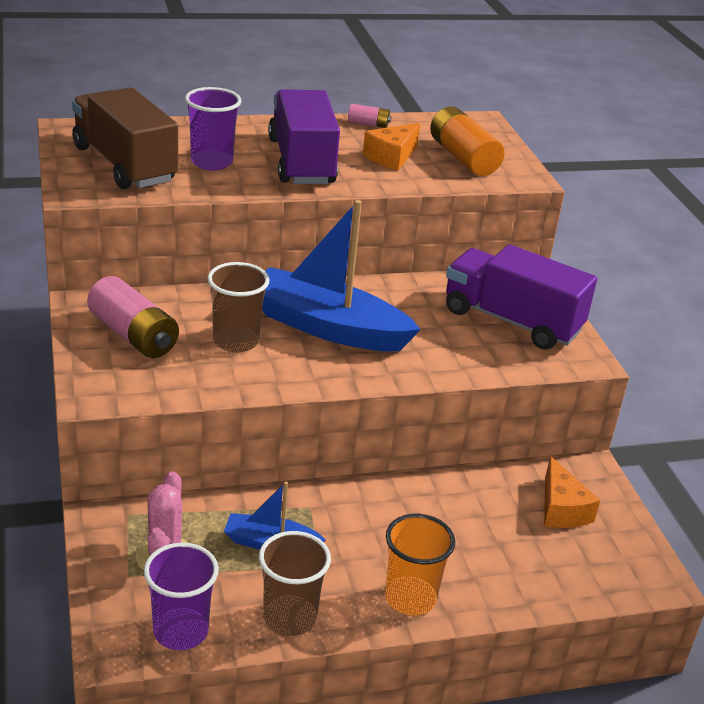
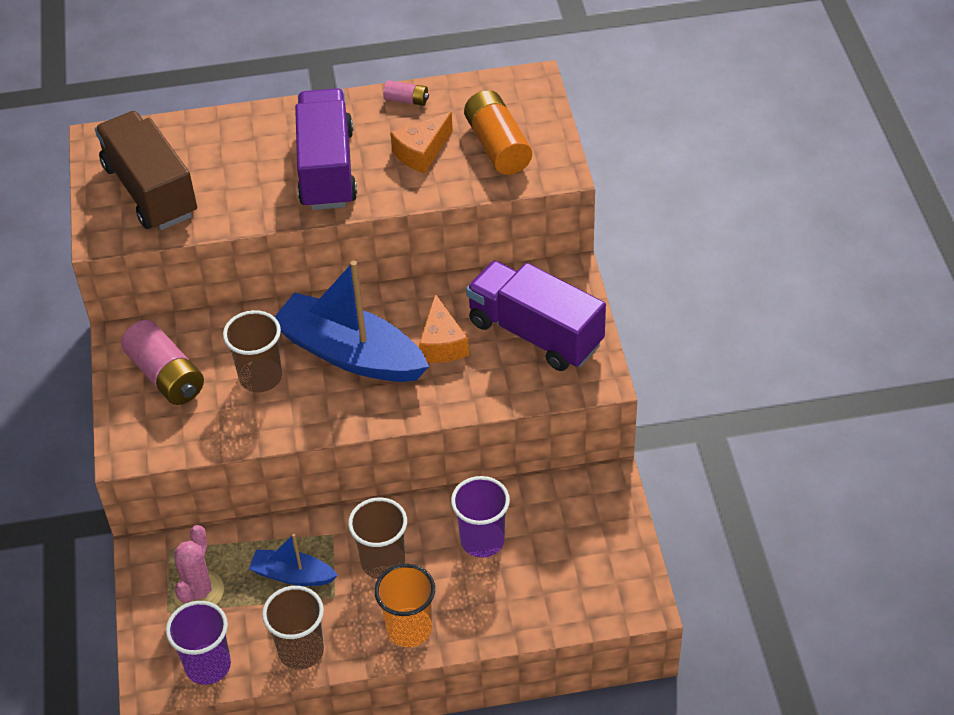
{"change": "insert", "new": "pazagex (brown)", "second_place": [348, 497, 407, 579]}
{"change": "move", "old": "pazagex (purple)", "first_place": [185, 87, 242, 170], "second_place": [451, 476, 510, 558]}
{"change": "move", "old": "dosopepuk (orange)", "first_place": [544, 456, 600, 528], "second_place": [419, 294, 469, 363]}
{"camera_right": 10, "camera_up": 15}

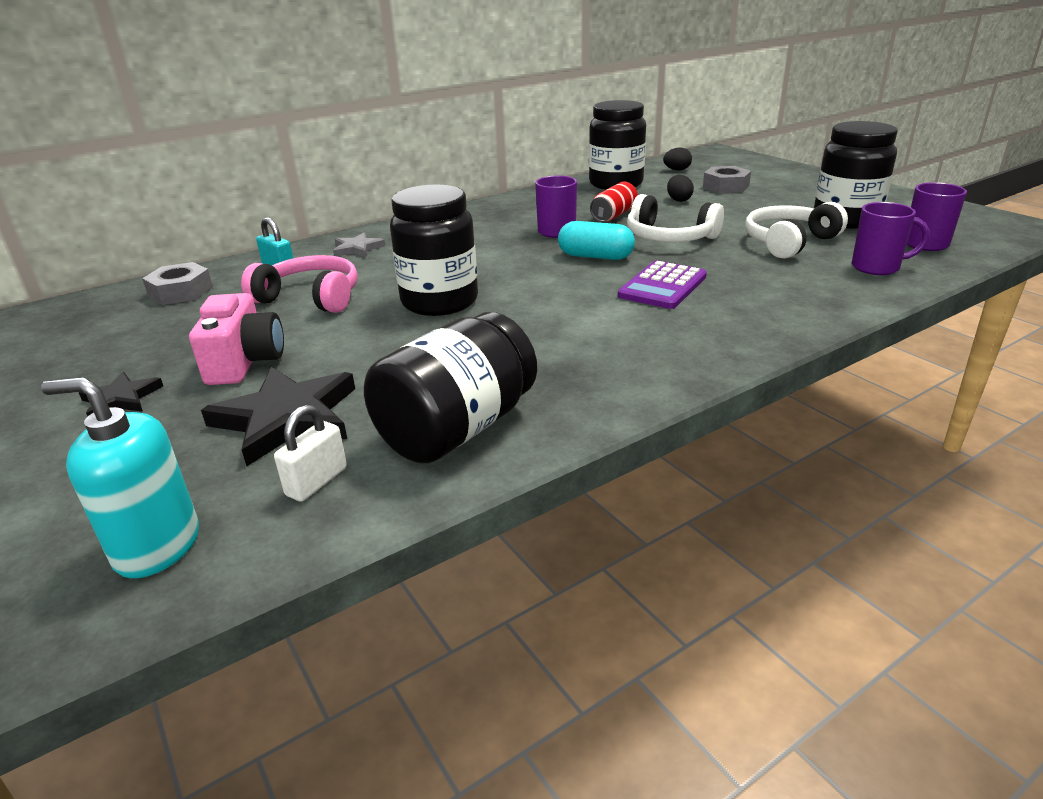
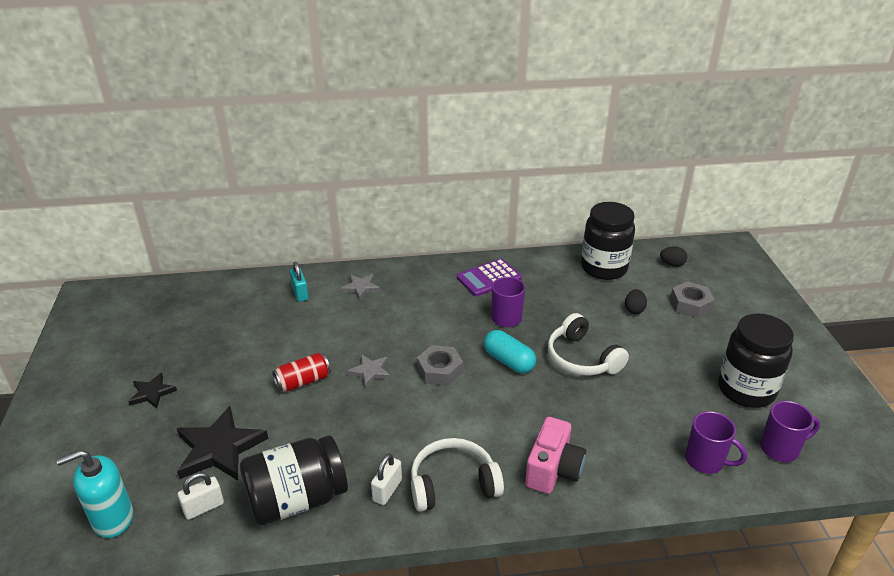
{"change": "delete", "old": "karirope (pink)", "first_place": [241, 255, 358, 313]}
{"change": "insert", "new": "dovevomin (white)", "second_place": [371, 453, 402, 505]}
{"change": "move", "old": "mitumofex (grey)", "first_place": [142, 262, 213, 305], "second_place": [417, 345, 463, 386]}
{"change": "move", "old": "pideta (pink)", "first_place": [189, 293, 284, 385], "second_place": [525, 417, 586, 494]}
{"change": "move", "old": "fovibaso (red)", "first_place": [590, 181, 638, 222], "second_place": [272, 353, 331, 392]}
{"change": "move", "old": "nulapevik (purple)", "first_place": [618, 261, 707, 309], "second_place": [457, 258, 522, 297]}
{"change": "move", "old": "karirope (white)", "first_place": [745, 202, 848, 259], "second_place": [411, 438, 504, 512]}
{"change": "replace", "old": "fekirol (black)", "new": "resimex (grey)", "first_place": [390, 185, 478, 316], "second_place": [347, 354, 391, 388]}
{"change": "rotate", "old": "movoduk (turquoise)", "first_place": [41, 377, 199, 578], "second_place": [56, 450, 133, 538], "degrees": -60}
{"camera_right": 25, "camera_up": 5}

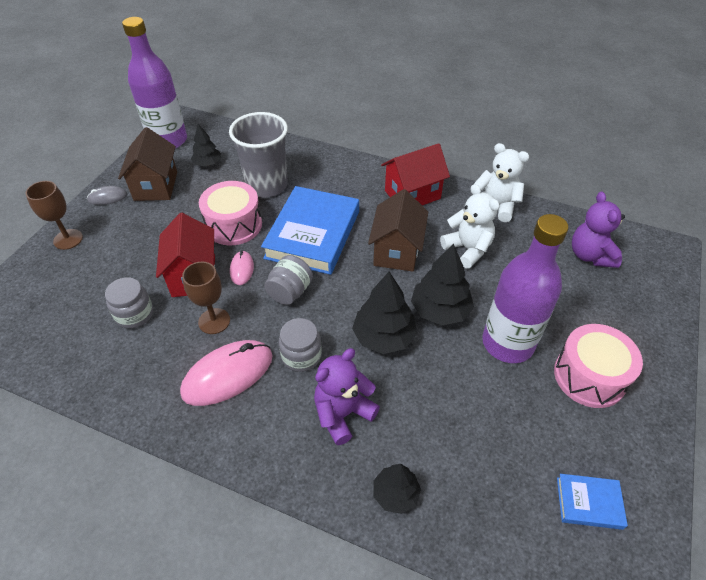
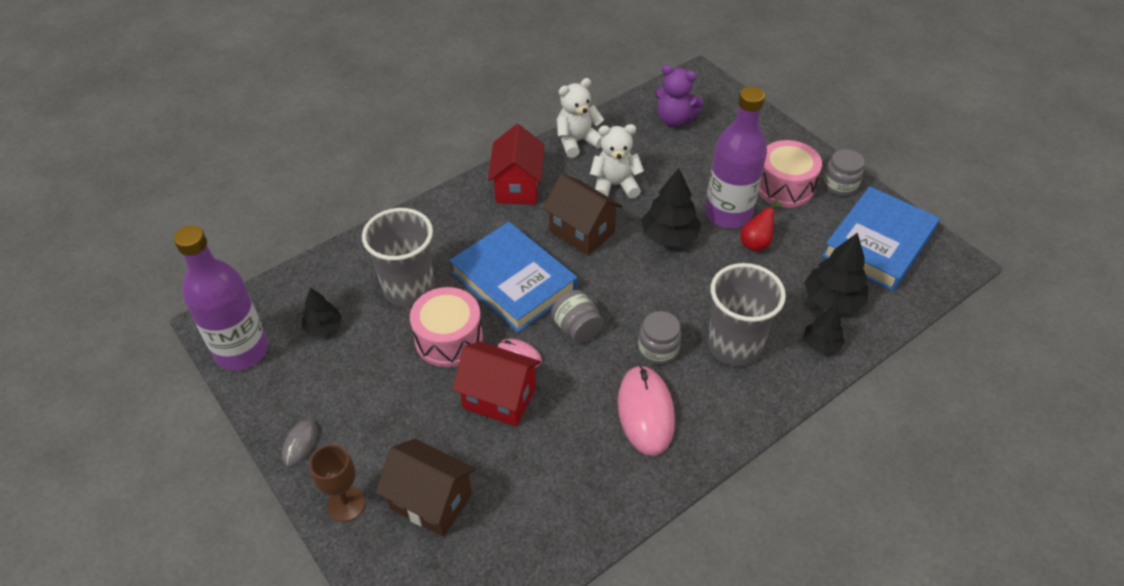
{"change": "delete", "old": "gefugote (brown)", "first_place": [182, 262, 230, 334]}
{"change": "insert", "new": "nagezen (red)", "second_place": [741, 199, 781, 252]}
{"change": "move", "old": "fekirol (grey)", "first_place": [105, 277, 153, 328], "second_place": [823, 149, 864, 196]}
{"change": "move", "old": "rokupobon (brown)", "first_place": [118, 127, 177, 201], "second_place": [375, 439, 476, 537]}
{"change": "move", "old": "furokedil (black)", "first_place": [352, 272, 417, 354], "second_place": [804, 233, 868, 313]}
{"change": "replace", "old": "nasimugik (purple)", "new": "pazagex (grey)", "first_place": [314, 348, 380, 445], "second_place": [708, 263, 786, 366]}
{"change": "resize", "old": "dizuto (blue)", "first_place": [557, 474, 628, 530], "second_place": [822, 186, 940, 291], "factor": 2.21}
{"camera_right": -60, "camera_up": 0}

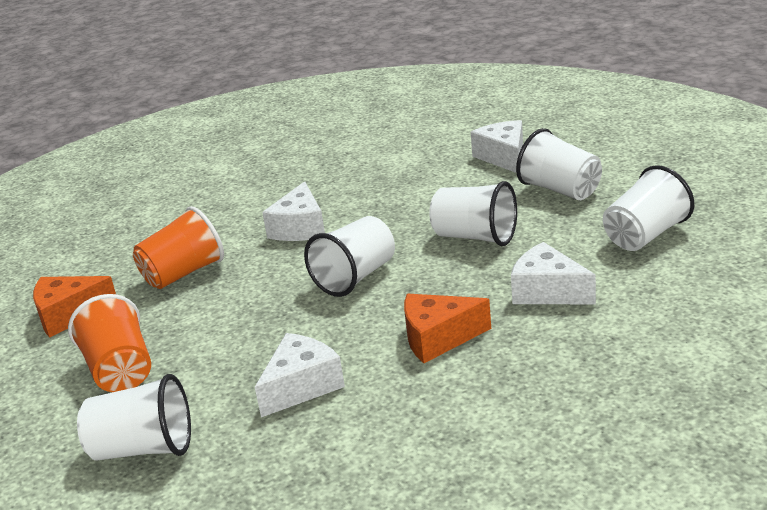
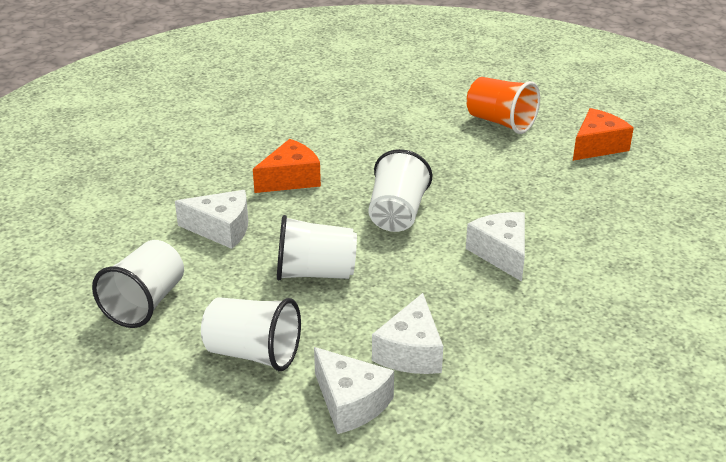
{"change": "delete", "old": "pazagex (white)", "first_place": [77, 374, 191, 461]}
{"change": "delete", "old": "pazagex (orange)", "first_place": [133, 206, 224, 289]}
{"change": "move", "old": "dosopepuk (white)", "first_place": [255, 333, 345, 417], "second_place": [372, 293, 443, 374]}
{"camera_right": 150, "camera_up": 5}

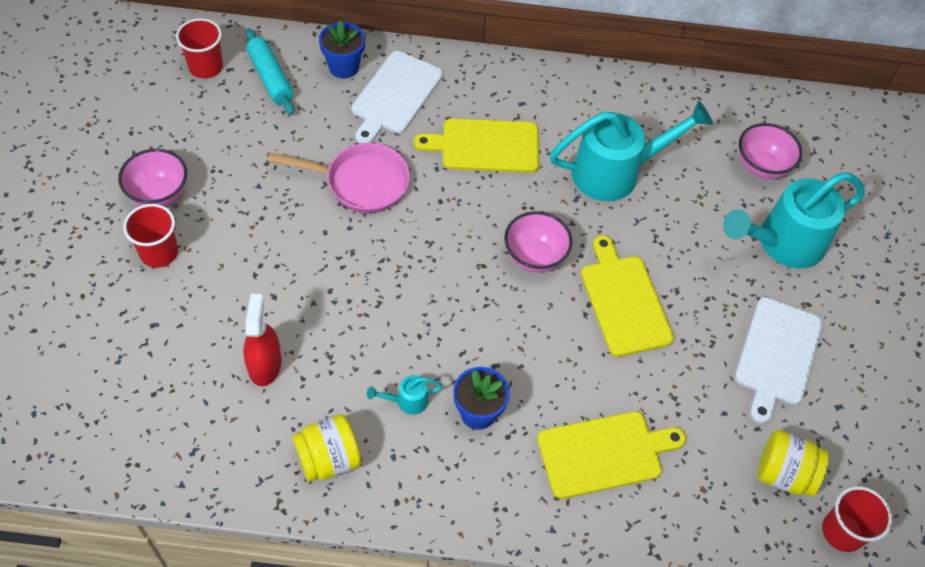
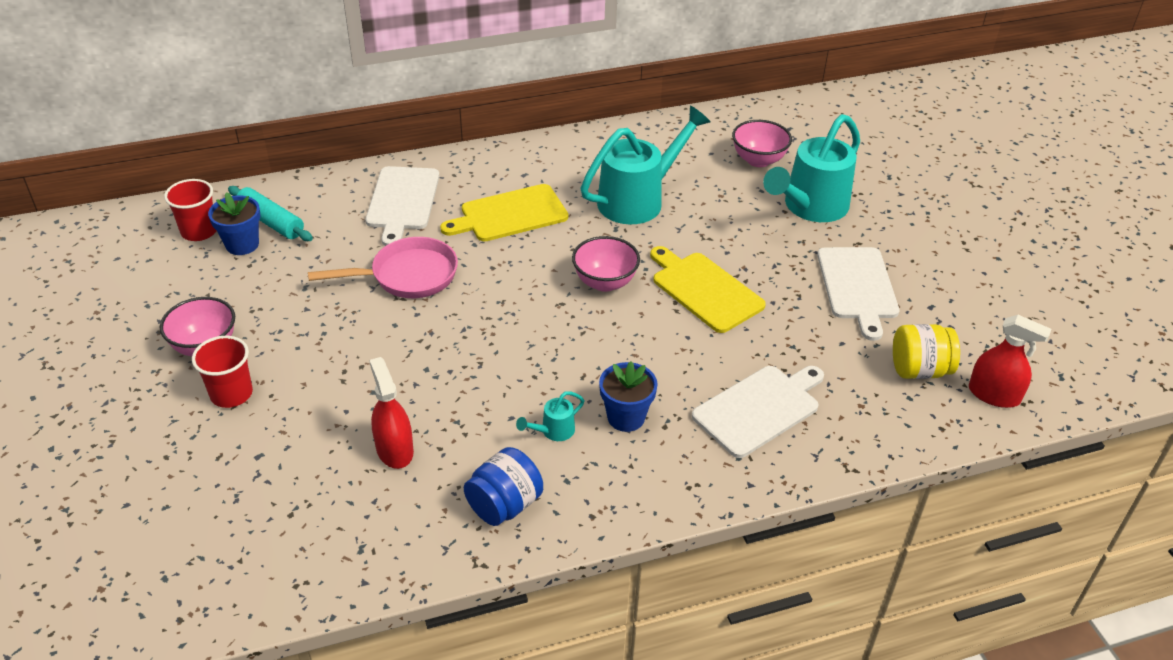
{"change": "move", "old": "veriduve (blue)", "first_place": [319, 21, 365, 78], "second_place": [208, 192, 261, 255]}
{"change": "replace", "old": "pazagex (red)", "new": "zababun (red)", "first_place": [822, 486, 892, 552], "second_place": [969, 315, 1052, 408]}
{"change": "recolor", "old": "fekirol (yellow)", "new": "fekirol (blue)", "first_place": [293, 414, 361, 482], "second_place": [464, 447, 543, 526]}
{"change": "recolor", "old": "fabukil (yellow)", "new": "fabukil (white)", "first_place": [537, 411, 686, 499], "second_place": [692, 366, 824, 458]}
{"camera_right": -20, "camera_up": -15}

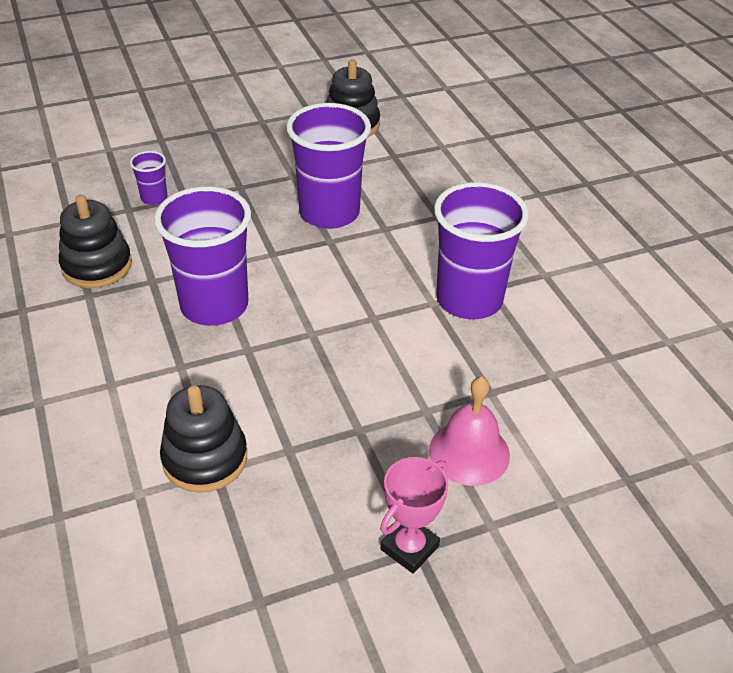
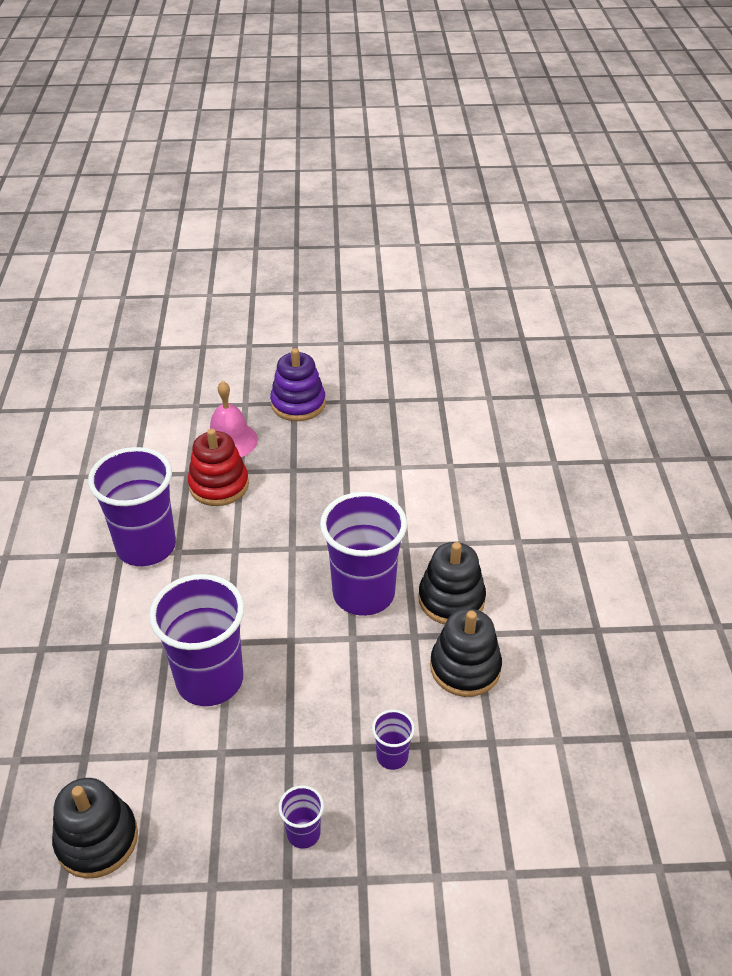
{"change": "insert", "new": "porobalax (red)", "second_place": [188, 429, 249, 506]}
{"change": "insert", "new": "pazagex (purple)", "second_place": [278, 785, 324, 849]}
{"change": "move", "old": "porobalax (black)", "first_place": [160, 385, 247, 493], "second_place": [418, 542, 486, 624]}
{"change": "replace", "old": "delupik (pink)", "new": "porobalax (purple)", "first_place": [380, 457, 448, 574], "second_place": [270, 348, 326, 421]}
{"camera_right": -160, "camera_up": 0}

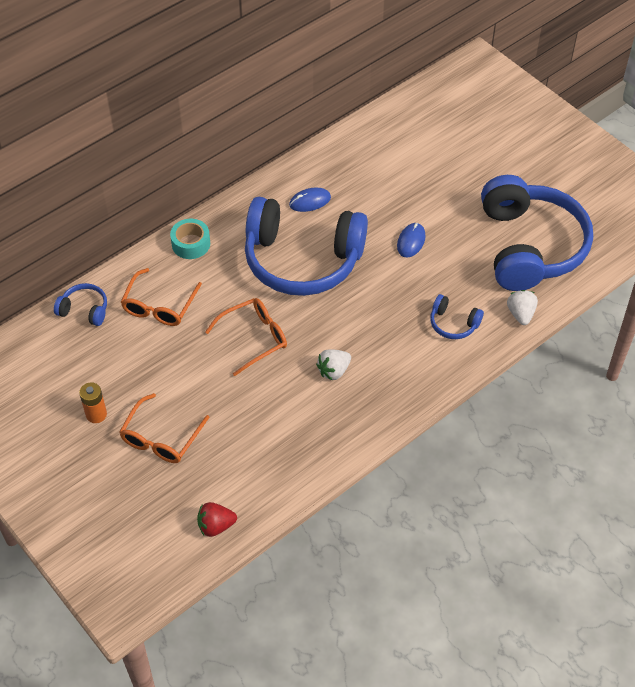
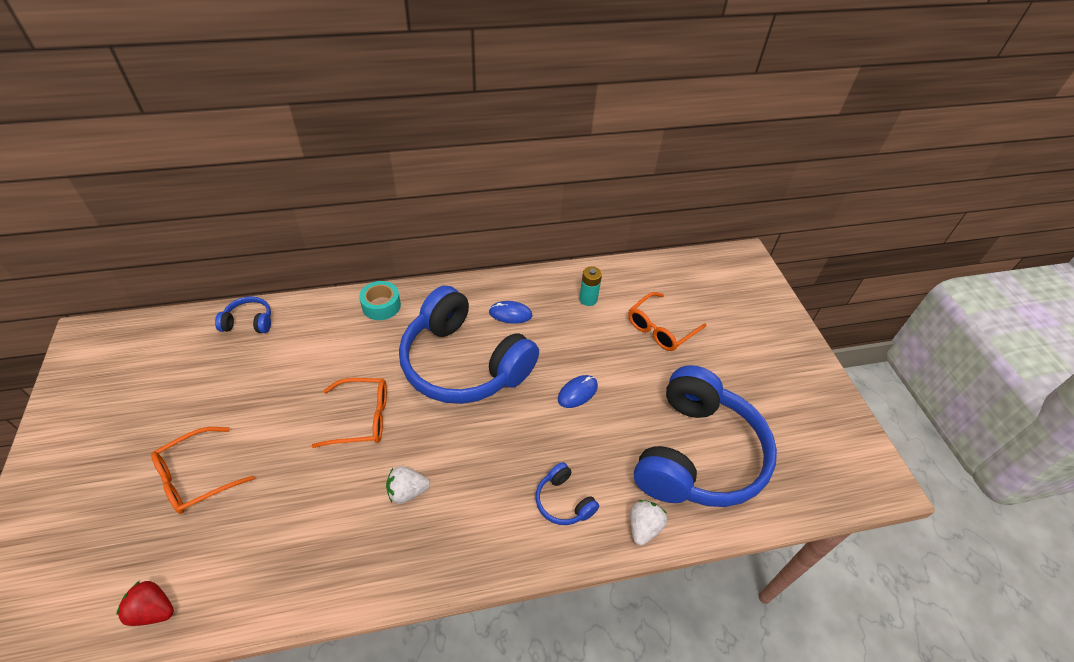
{"change": "delete", "old": "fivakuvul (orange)", "first_place": [79, 382, 107, 423]}
{"change": "insert", "new": "fivakuvul (turquoise)", "second_place": [579, 266, 602, 306]}
{"change": "move", "old": "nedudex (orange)", "first_place": [121, 268, 202, 326], "second_place": [628, 292, 707, 351]}
{"change": "rotate", "old": "karirope (blue)", "first_place": [54, 283, 107, 326], "second_place": [215, 296, 271, 333], "degrees": -45}
{"camera_right": 25, "camera_up": -5}

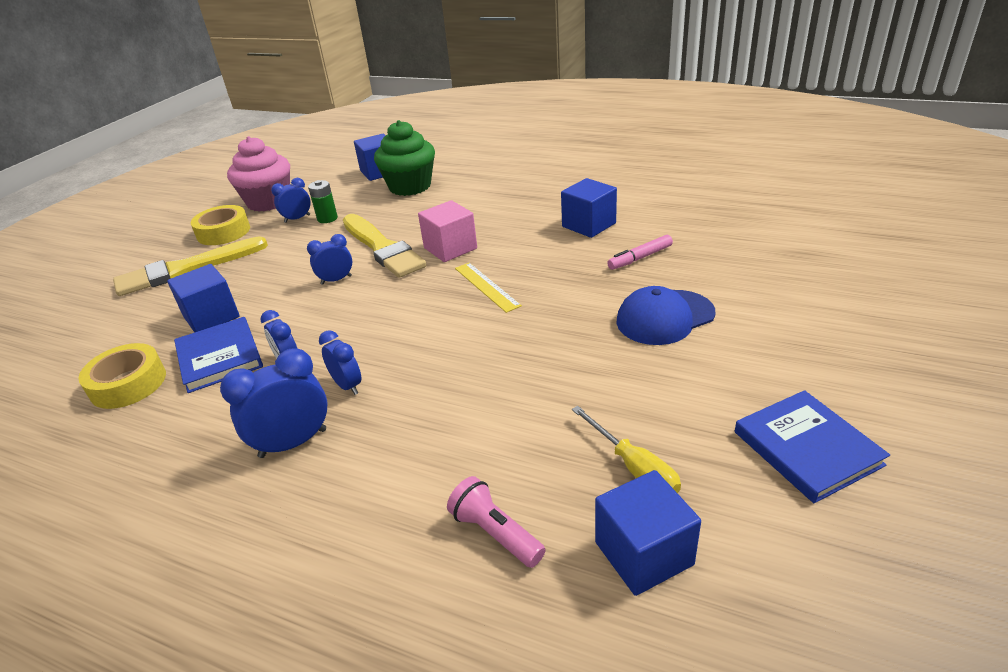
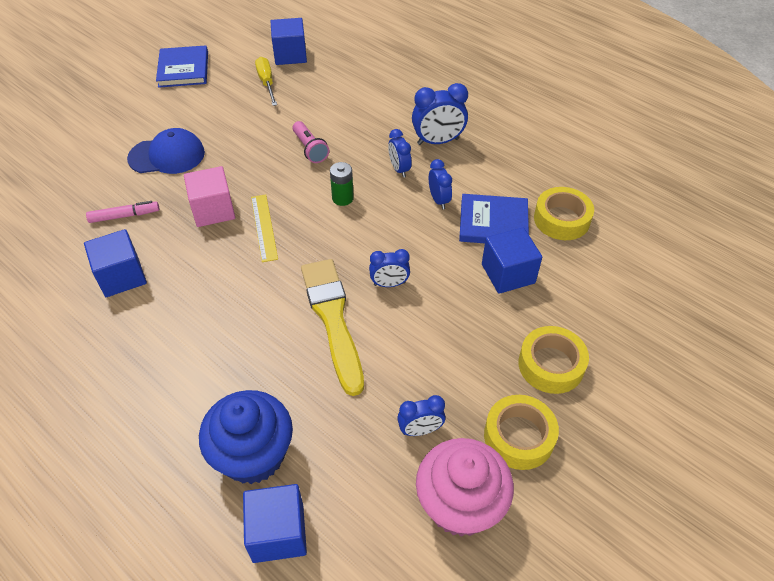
{"change": "move", "old": "fivakuvul (green)", "first_place": [308, 180, 338, 223], "second_place": [330, 162, 354, 206]}
{"change": "move", "old": "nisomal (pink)", "first_place": [418, 200, 477, 262], "second_place": [184, 166, 235, 227]}
{"change": "move", "old": "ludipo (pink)", "first_place": [447, 476, 546, 568], "second_place": [292, 121, 329, 163]}
{"change": "replace", "old": "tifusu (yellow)", "new": "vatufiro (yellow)", "first_place": [113, 236, 268, 296], "second_place": [518, 326, 589, 394]}
{"change": "recolor", "old": "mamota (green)", "new": "mamota (blue)", "first_place": [374, 120, 435, 196], "second_place": [199, 390, 293, 484]}
{"change": "rotate", "old": "dizuto (blue)", "first_place": [174, 317, 263, 393], "second_place": [459, 194, 529, 243], "degrees": -75}
{"camera_right": -165, "camera_up": 15}

